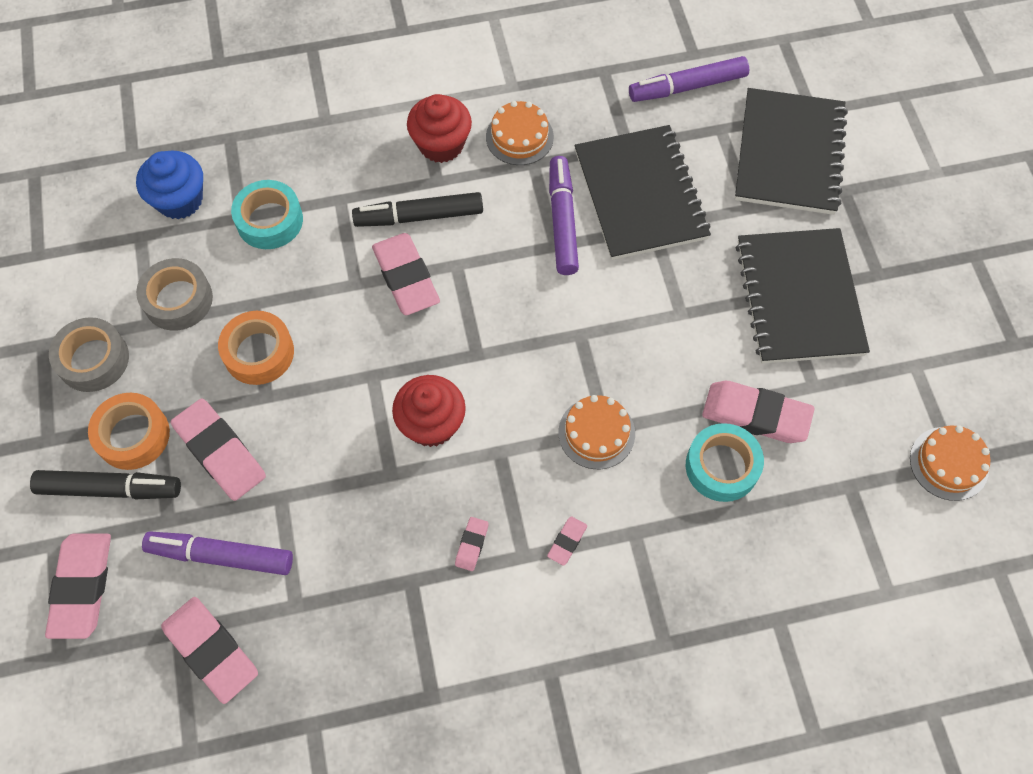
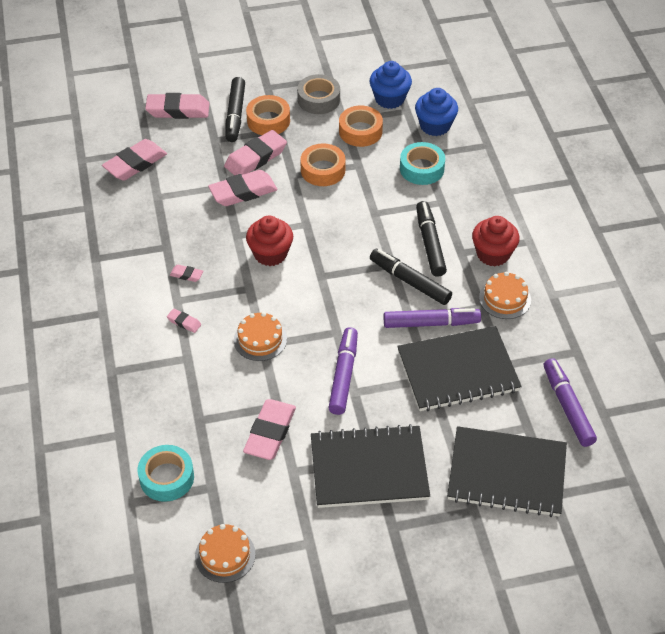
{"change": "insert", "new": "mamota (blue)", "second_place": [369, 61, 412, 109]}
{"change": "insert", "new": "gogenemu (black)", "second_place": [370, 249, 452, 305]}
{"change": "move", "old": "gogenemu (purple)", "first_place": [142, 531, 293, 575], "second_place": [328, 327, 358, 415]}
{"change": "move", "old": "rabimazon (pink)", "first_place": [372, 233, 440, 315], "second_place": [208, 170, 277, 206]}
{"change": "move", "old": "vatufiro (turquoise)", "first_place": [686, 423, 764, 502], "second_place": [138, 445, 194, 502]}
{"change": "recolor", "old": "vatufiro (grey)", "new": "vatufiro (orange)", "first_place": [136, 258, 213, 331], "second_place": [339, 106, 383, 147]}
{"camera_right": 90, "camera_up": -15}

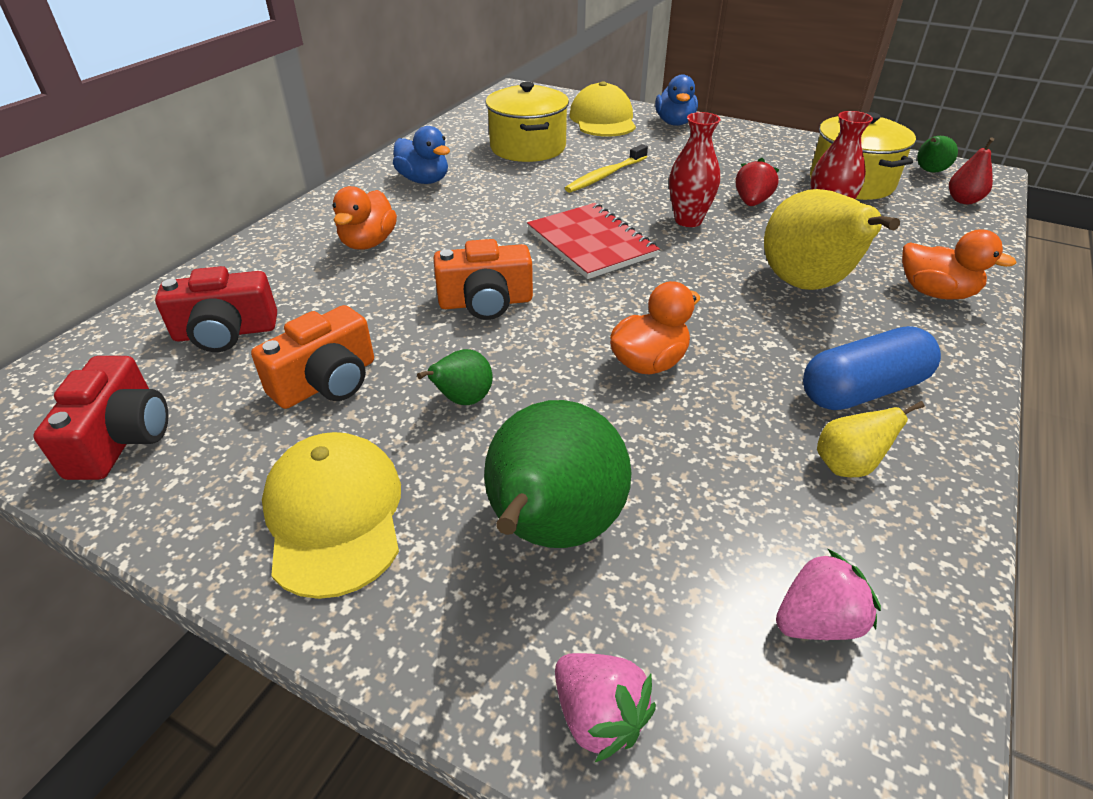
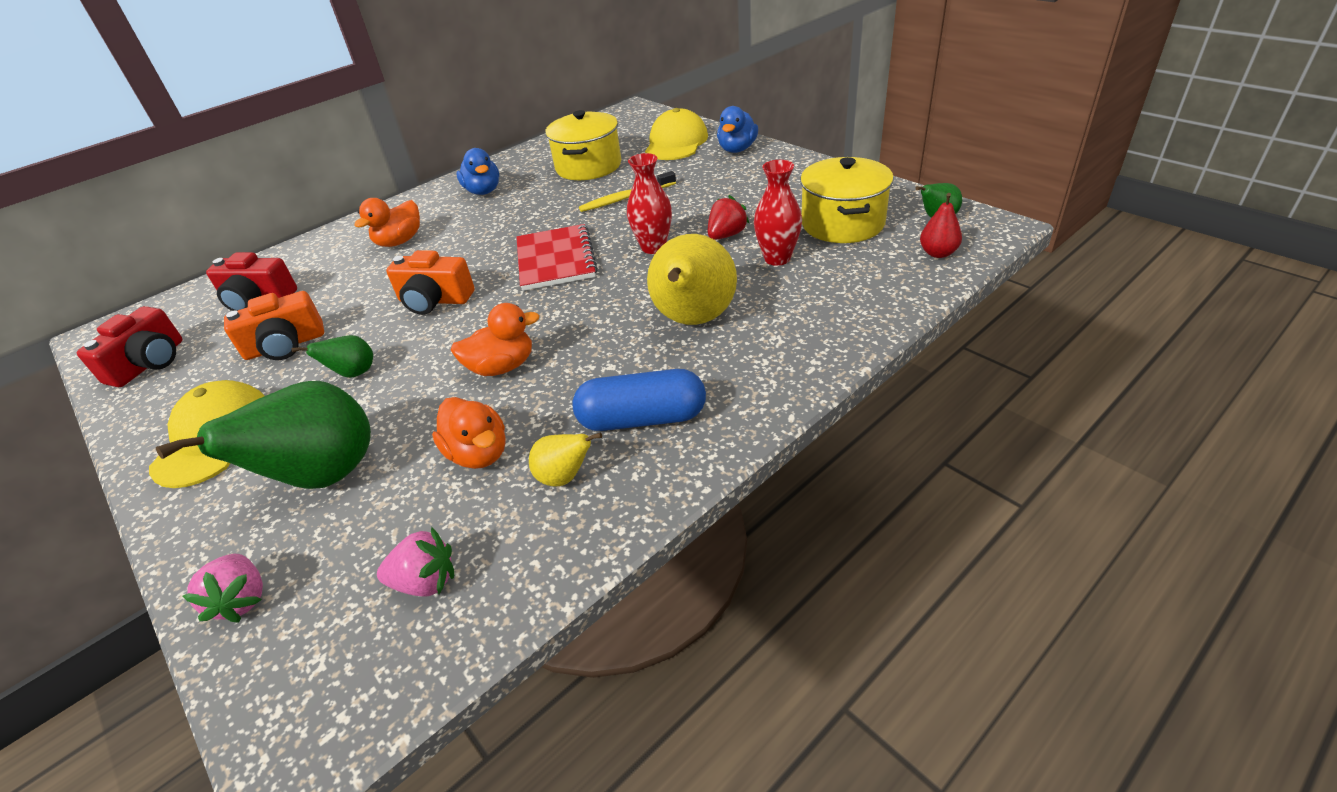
{"change": "move", "old": "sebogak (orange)", "first_place": [902, 229, 1017, 300], "second_place": [432, 397, 506, 469]}
{"camera_right": 25, "camera_up": 0}

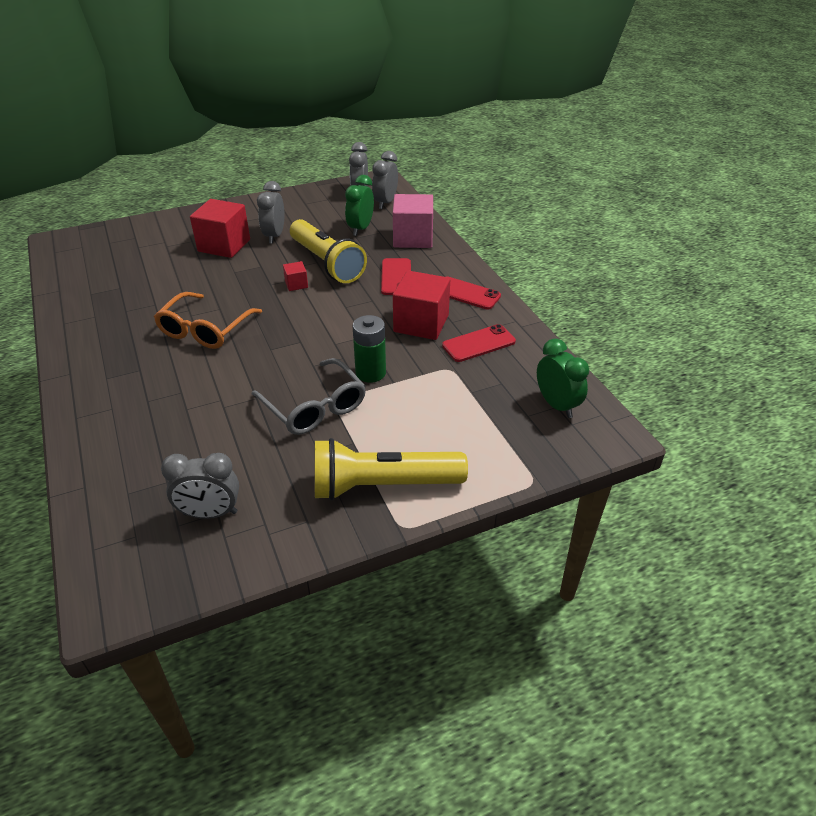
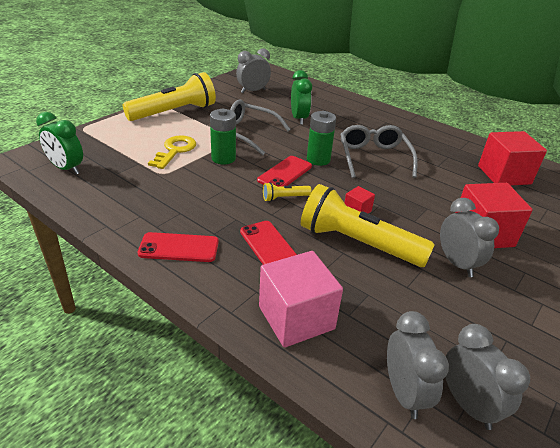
{"change": "insert", "new": "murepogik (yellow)", "second_place": [148, 135, 196, 169]}
{"change": "insert", "new": "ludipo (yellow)", "second_place": [263, 182, 312, 202]}
{"change": "insert", "new": "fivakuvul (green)", "second_place": [307, 111, 336, 166]}
{"change": "move", "old": "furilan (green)", "first_place": [345, 175, 374, 236], "second_place": [291, 70, 312, 125]}
{"change": "move", "old": "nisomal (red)", "first_place": [393, 271, 450, 340], "second_place": [478, 131, 547, 186]}
{"change": "move", "old": "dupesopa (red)", "first_place": [442, 324, 516, 362], "second_place": [257, 156, 312, 187]}
{"change": "recolor", "old": "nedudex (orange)", "new": "nedudex (grey)", "first_place": [154, 292, 262, 349], "second_place": [340, 125, 418, 178]}
{"camera_right": 150, "camera_up": -5}

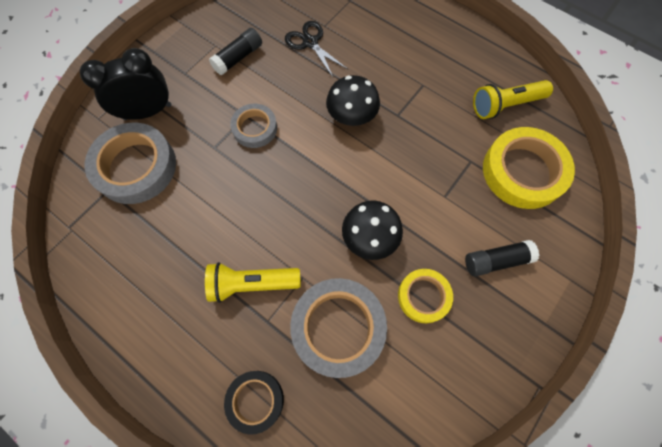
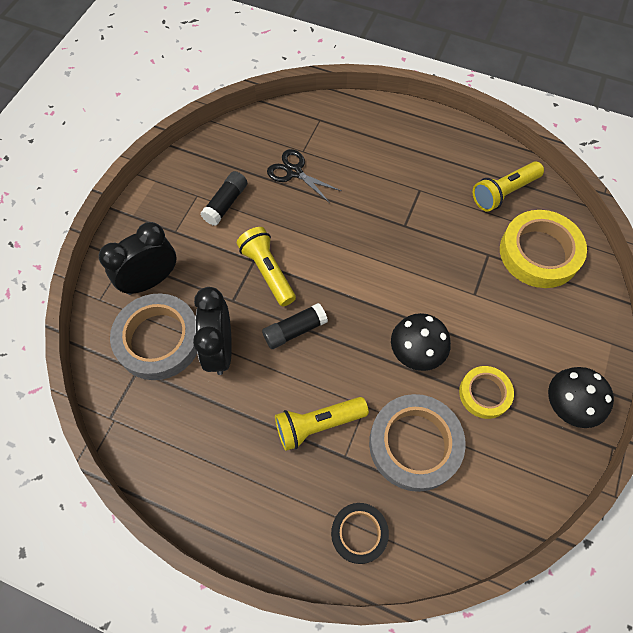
{"change": "insert", "new": "furilan (black)", "second_place": [193, 287, 232, 375]}
{"change": "move", "old": "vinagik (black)", "first_place": [326, 75, 380, 126], "second_place": [548, 367, 614, 428]}
{"change": "move", "old": "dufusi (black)", "first_place": [465, 240, 539, 276], "second_place": [262, 303, 328, 349]}
{"change": "replace", "old": "vatufiro (grey)", "new": "ludipo (yellow)", "first_place": [230, 104, 277, 148], "second_place": [237, 227, 296, 306]}
{"camera_right": -15, "camera_up": -5}

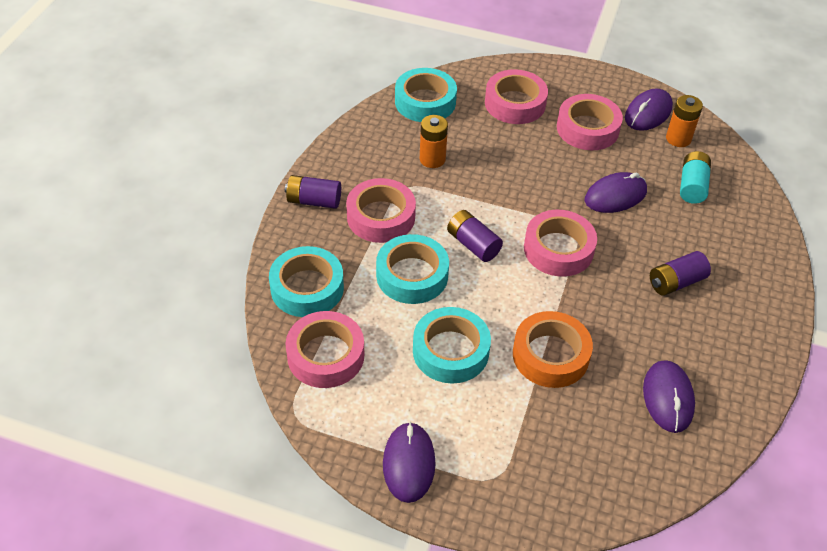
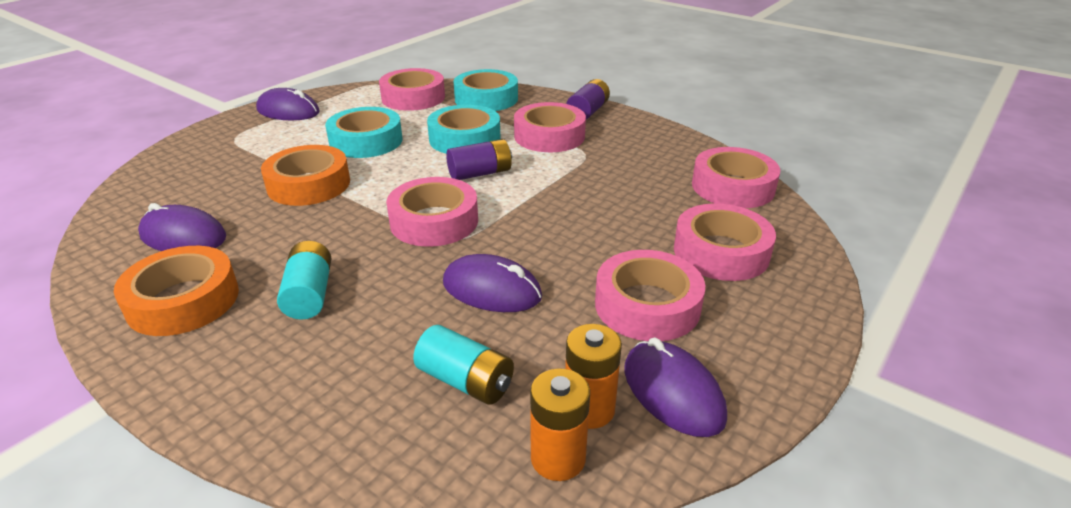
{"change": "insert", "new": "vatufiro (orange)", "second_place": [114, 246, 239, 336]}
{"change": "move", "old": "fivakuvul (orange)", "first_place": [420, 115, 448, 168], "second_place": [530, 368, 590, 481]}
{"change": "recolor", "old": "vatufiro (turquoise)", "new": "vatufiro (pink)", "first_place": [395, 68, 457, 122], "second_place": [692, 147, 780, 208]}
{"change": "recolor", "old": "fivakuvul (purple)", "new": "fivakuvul (turquoise)", "first_place": [650, 251, 711, 296], "second_place": [277, 241, 331, 320]}
{"change": "rotate", "old": "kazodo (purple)", "first_place": [585, 172, 647, 213], "second_place": [443, 254, 542, 312], "degrees": -60}
{"camera_right": 110, "camera_up": -15}

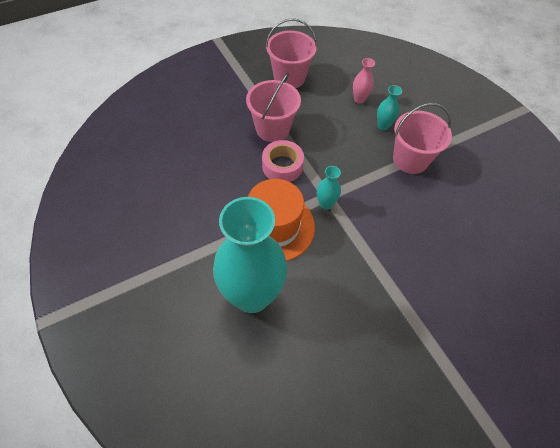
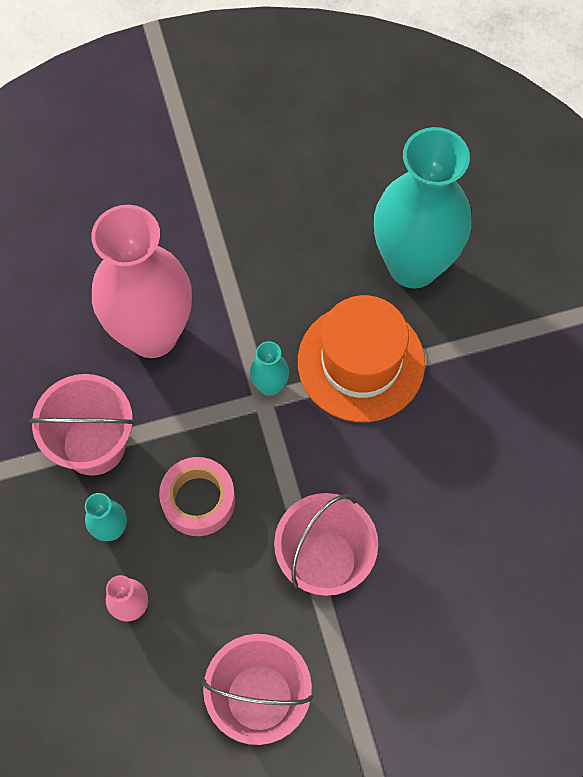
{"change": "insert", "new": "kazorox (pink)", "second_place": [91, 205, 192, 358]}
{"change": "move", "old": "vatufiro (pink)", "first_place": [262, 140, 304, 182], "second_place": [159, 457, 235, 536]}
{"camera_right": -165, "camera_up": 10}

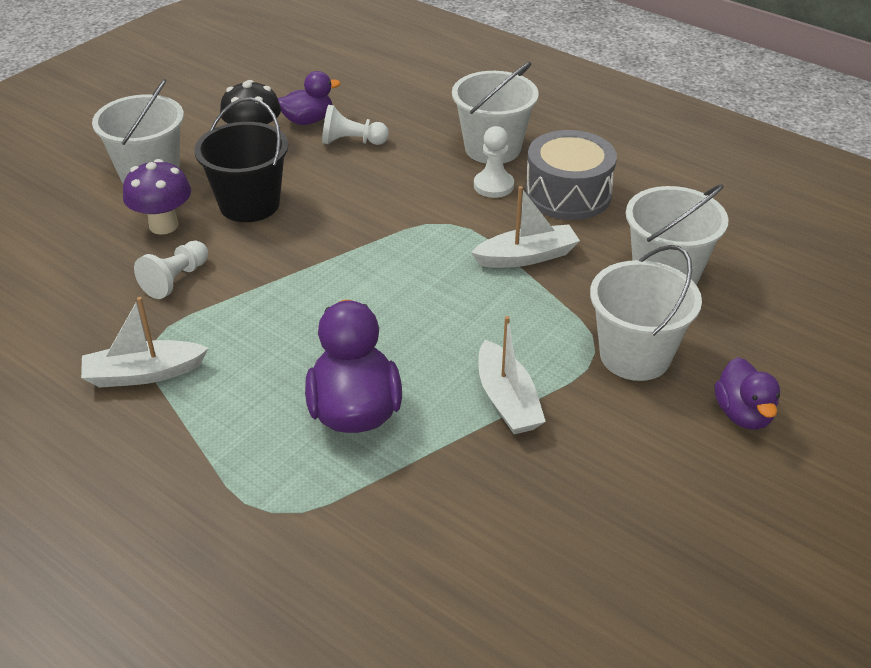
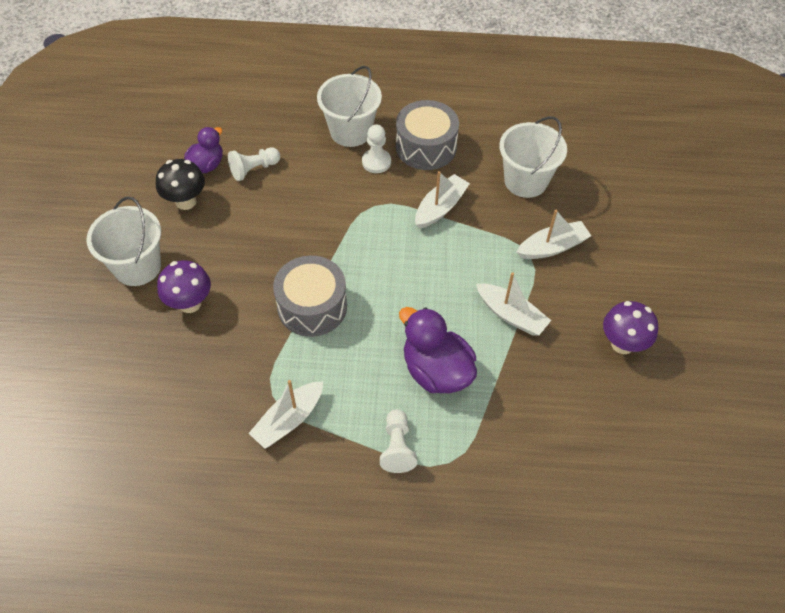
{"change": "delete", "old": "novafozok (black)", "first_place": [194, 97, 288, 222]}
{"change": "delete", "old": "sebogak (purple)", "first_place": [714, 357, 780, 430]}
{"change": "insert", "new": "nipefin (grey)", "second_place": [273, 256, 347, 337]}
{"change": "insert", "new": "vinagik (purple)", "second_place": [603, 301, 658, 354]}
{"change": "move", "old": "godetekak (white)", "first_place": [134, 241, 208, 299], "second_place": [380, 409, 417, 473]}
{"change": "replace", "old": "novafozok (white)", "new": "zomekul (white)", "first_place": [590, 245, 702, 381], "second_place": [517, 210, 591, 259]}
{"camera_right": -35, "camera_up": 15}

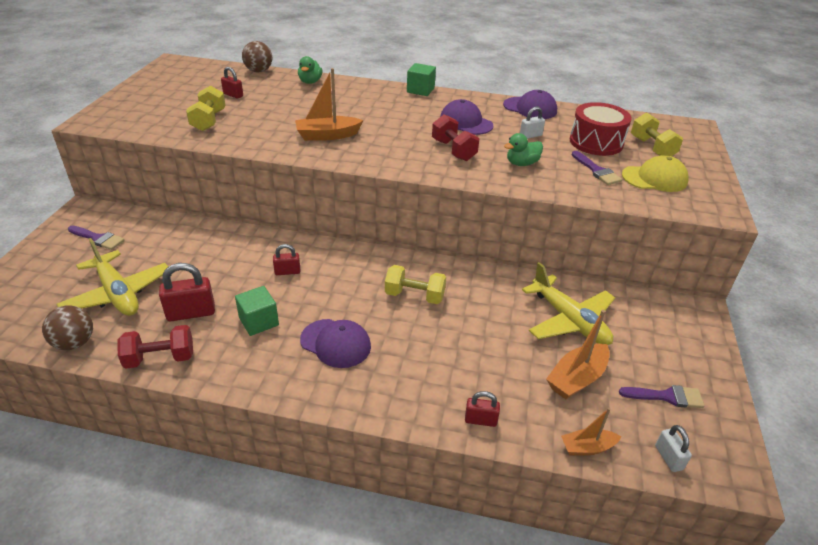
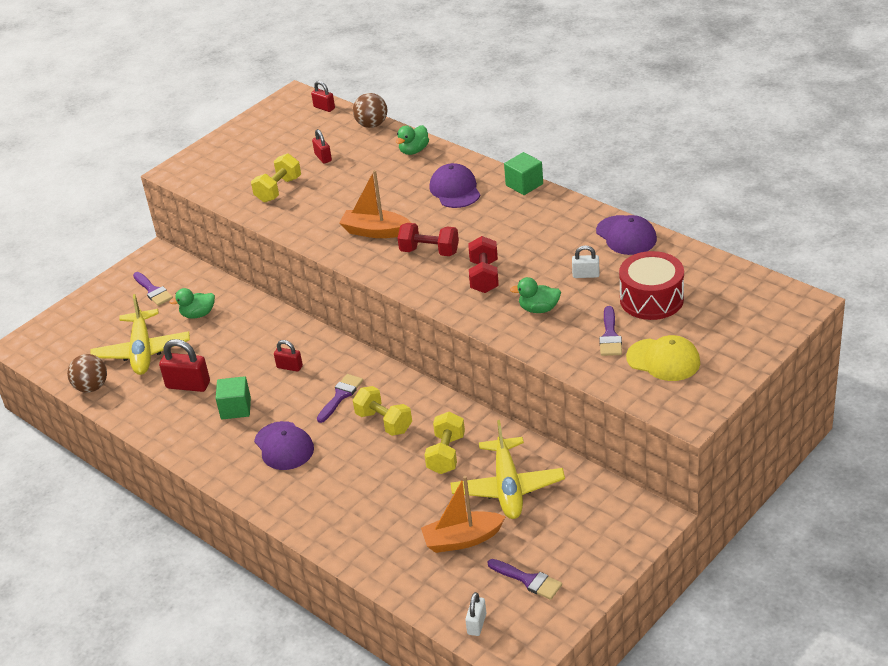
{"change": "delete", "old": "zomekul (orange)", "first_place": [561, 408, 621, 455]}
{"change": "insert", "new": "sebogak (green)", "second_place": [169, 288, 215, 319]}
{"change": "insert", "new": "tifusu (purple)", "second_place": [317, 374, 363, 423]}
{"change": "move", "old": "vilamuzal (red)", "first_place": [117, 325, 193, 369], "second_place": [398, 223, 459, 256]}
{"change": "move", "old": "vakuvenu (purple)", "first_place": [440, 99, 493, 135], "second_place": [429, 163, 480, 208]}
{"change": "move", "old": "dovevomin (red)", "first_place": [465, 391, 500, 427], "second_place": [311, 81, 335, 112]}
{"change": "move", "old": "vilamuzal (yellow)", "first_place": [631, 113, 683, 156], "second_place": [425, 412, 465, 474]}
{"camera_right": 35, "camera_up": 0}

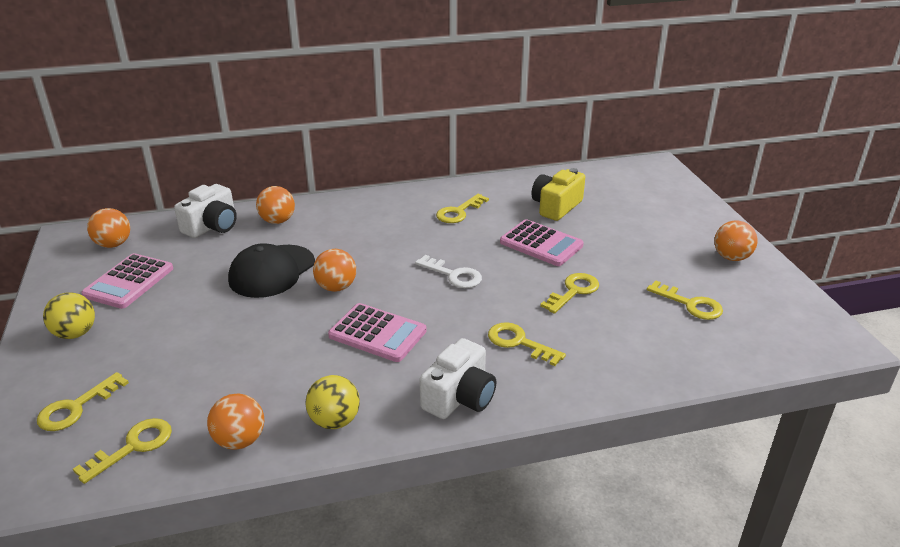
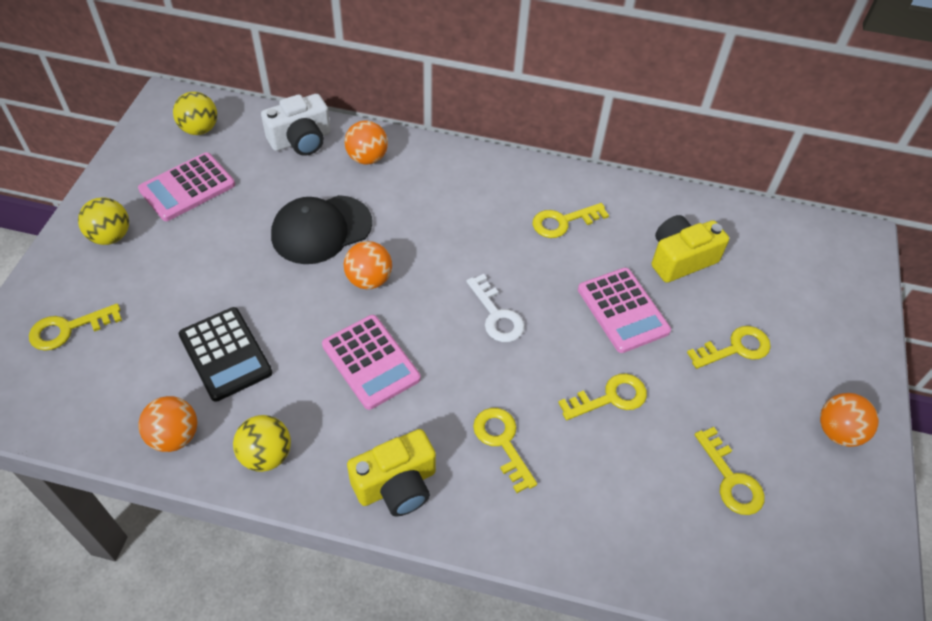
{"change": "insert", "new": "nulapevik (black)", "second_place": [179, 307, 272, 402]}
{"change": "move", "old": "murepogik (yellow)", "first_place": [73, 418, 172, 484], "second_place": [687, 326, 771, 369]}
{"change": "recolor", "old": "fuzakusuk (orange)", "new": "fuzakusuk (yellow)", "first_place": [87, 208, 130, 248], "second_place": [173, 92, 217, 135]}
{"change": "recolor", "old": "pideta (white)", "new": "pideta (yellow)", "first_place": [419, 338, 496, 419], "second_place": [347, 429, 436, 517]}
{"camera_right": 25, "camera_up": 20}

